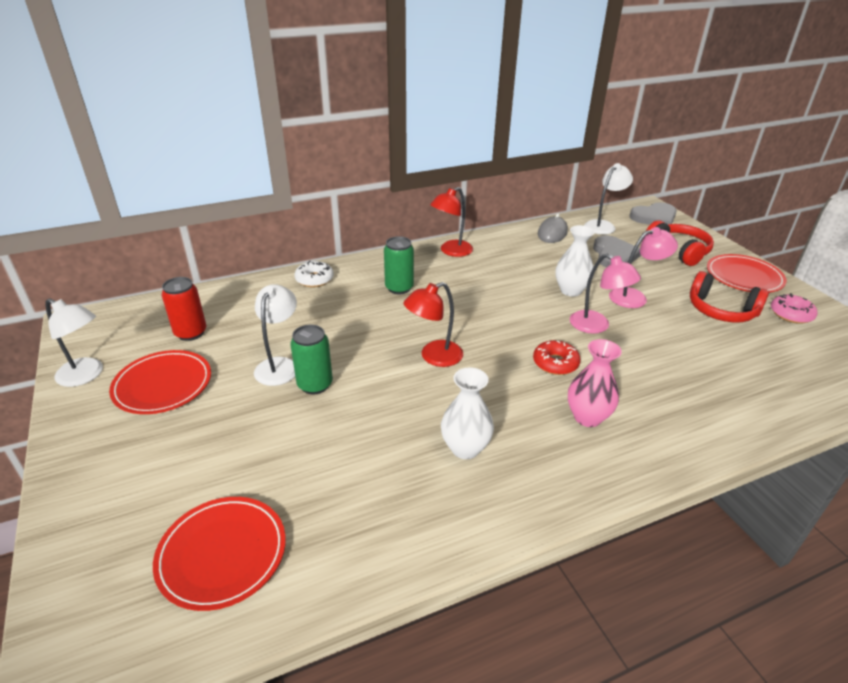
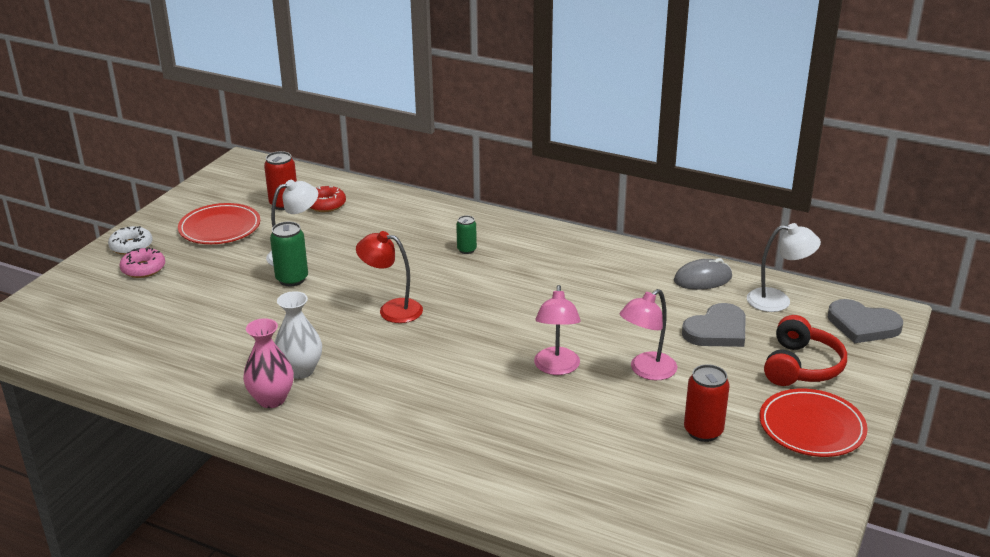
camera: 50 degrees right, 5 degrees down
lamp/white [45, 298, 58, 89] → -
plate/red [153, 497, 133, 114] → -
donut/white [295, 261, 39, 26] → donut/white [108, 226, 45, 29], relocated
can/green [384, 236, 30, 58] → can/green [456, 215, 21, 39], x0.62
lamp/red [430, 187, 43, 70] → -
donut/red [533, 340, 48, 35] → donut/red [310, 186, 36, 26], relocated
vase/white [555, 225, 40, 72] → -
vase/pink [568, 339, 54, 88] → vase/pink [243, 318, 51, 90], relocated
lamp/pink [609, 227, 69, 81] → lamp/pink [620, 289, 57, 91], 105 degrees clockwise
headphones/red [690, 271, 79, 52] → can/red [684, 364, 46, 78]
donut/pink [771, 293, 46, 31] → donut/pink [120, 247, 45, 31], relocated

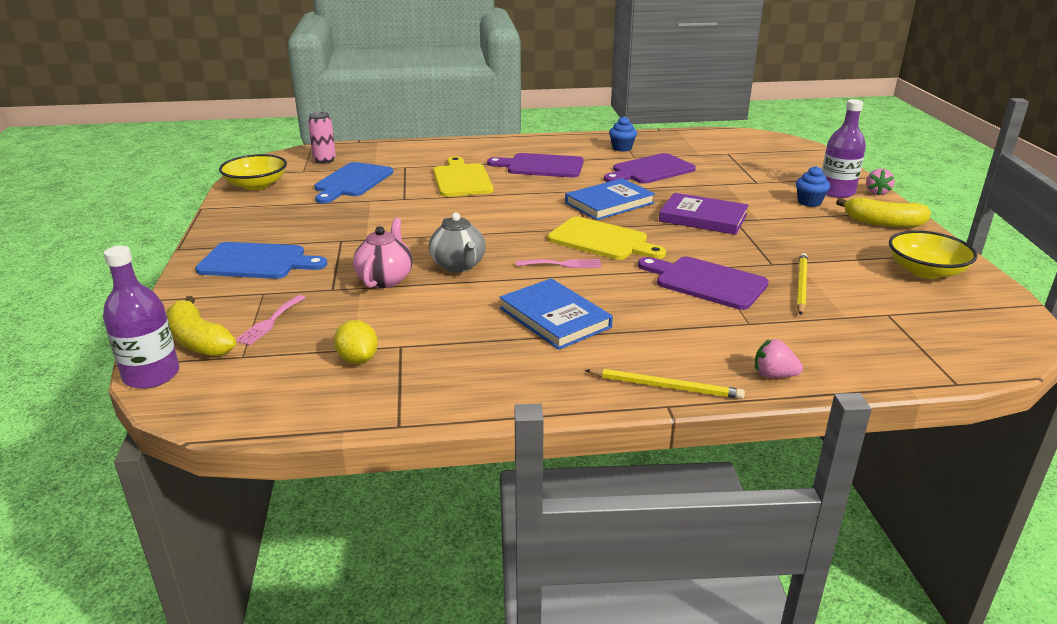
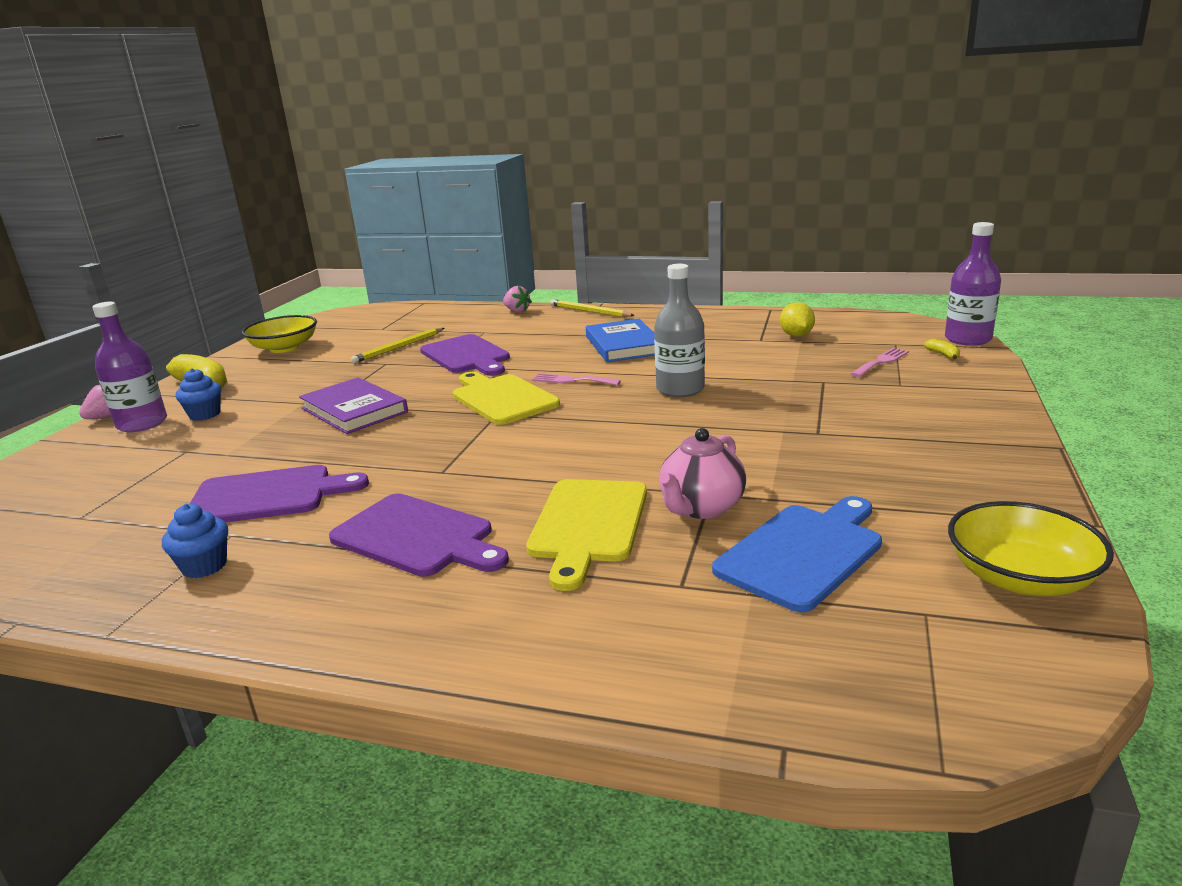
camera: 155 degrees left, 5 degrees down
banana/yellow [166, 296, 70, 61] → banana/yellow [924, 339, 36, 20], x0.45
cutting board/blue [195, 242, 132, 37] → -
can/pink [308, 112, 28, 52] → -
teapot/pink [353, 217, 59, 71] → teapot/pink [659, 428, 87, 91], relocated
teapot/grey [429, 212, 57, 60] → bottle/grey [654, 264, 51, 133]
book/blue [565, 178, 90, 42] → -

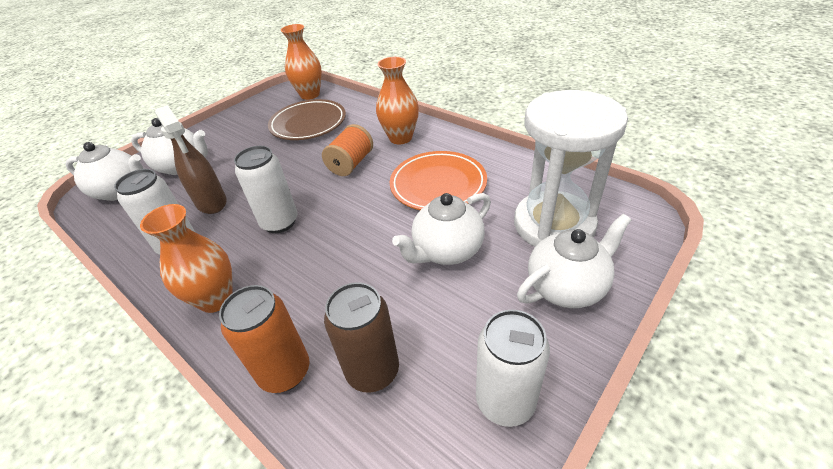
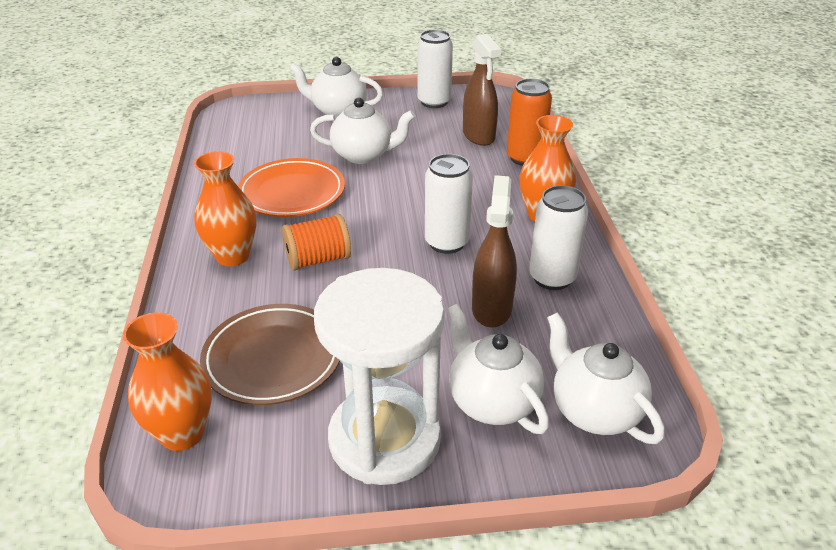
camera: 140 degrees left, 5 degrees down
can/brown [324, 282, 75, 111] → spray bottle/brown [463, 34, 38, 112]
hourglass/white [514, 90, 114, 157] → hourglass/white [314, 268, 131, 217], relocated

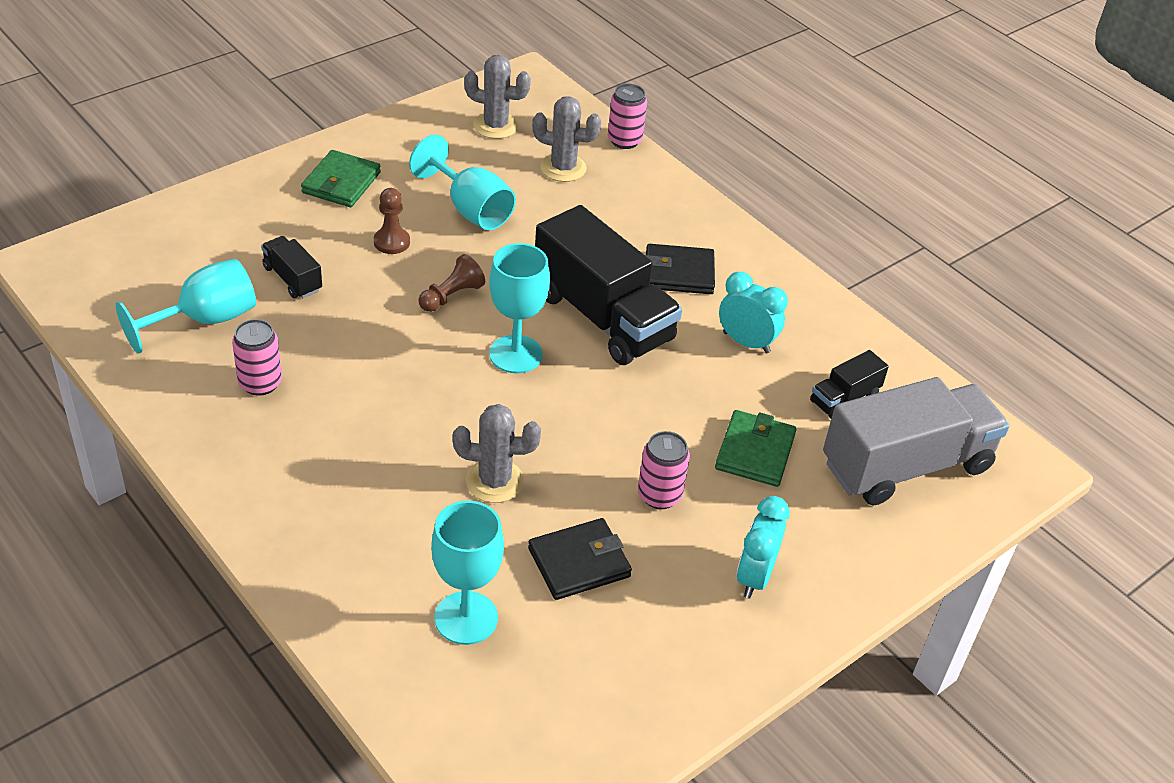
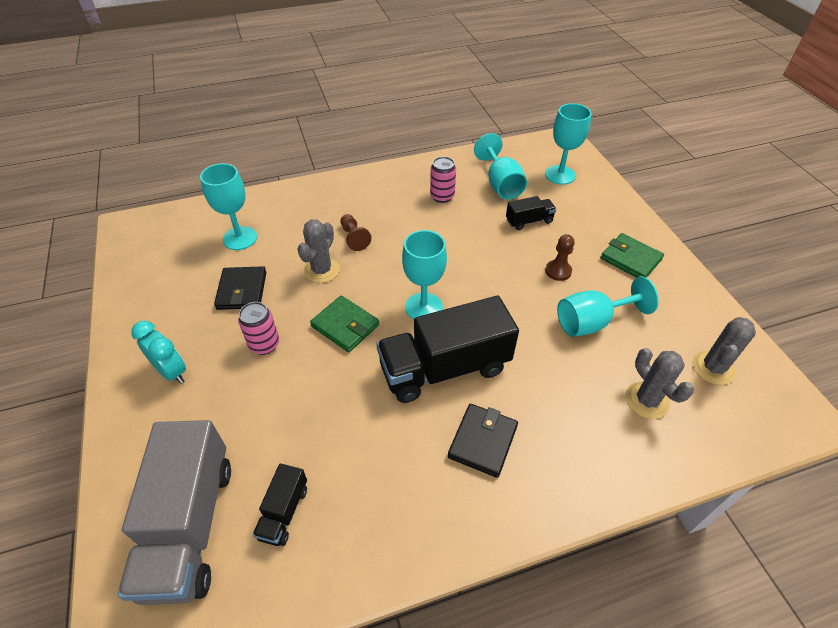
camera: 115 degrees right, 5 degrees up
pawn/brown [418, 254, 67, 58] → pawn/brown [340, 214, 31, 37], relocated
cactus/grey [532, 96, 69, 86] → cactus/grey [626, 348, 68, 71], 60 degrees counterclockwise
can/pink [608, 84, 39, 65] → -
wallet/green [715, 410, 81, 77] → wallet/green [310, 296, 69, 56], relocated
clock/turquoise [719, 272, 69, 82] → -
truck/black [810, 350, 79, 69] → truck/black [252, 463, 55, 83], 150 degrees counterclockwise
- → goblet/turquoise [545, 103, 46, 82]

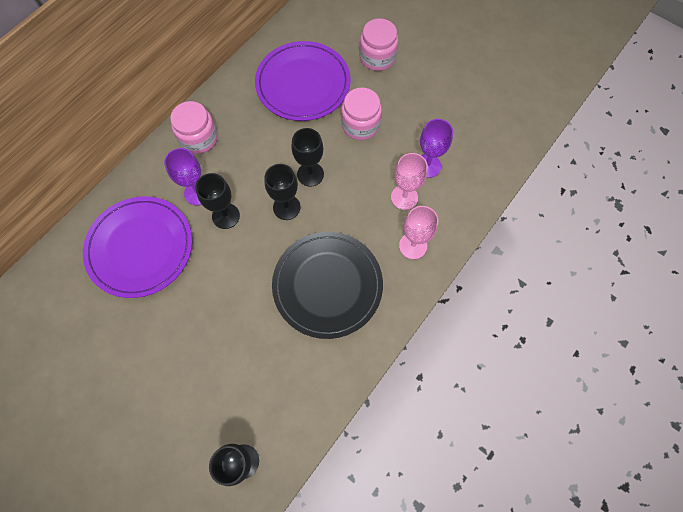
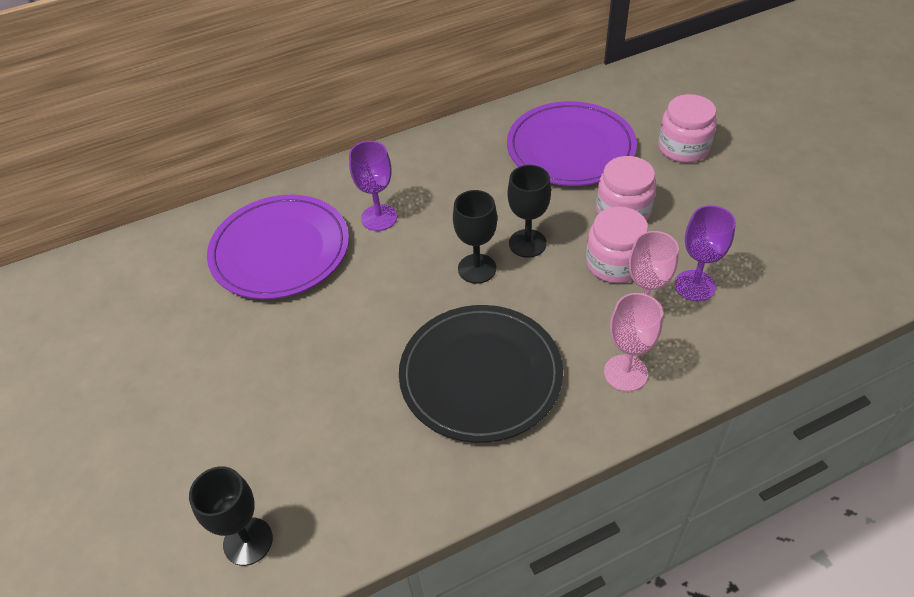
camera: 30 degrees right, 20 degrees down
jar/pink [170, 101, 48, 53] → jar/pink [586, 207, 62, 76], relocated
goblet/black [195, 173, 45, 56] → -

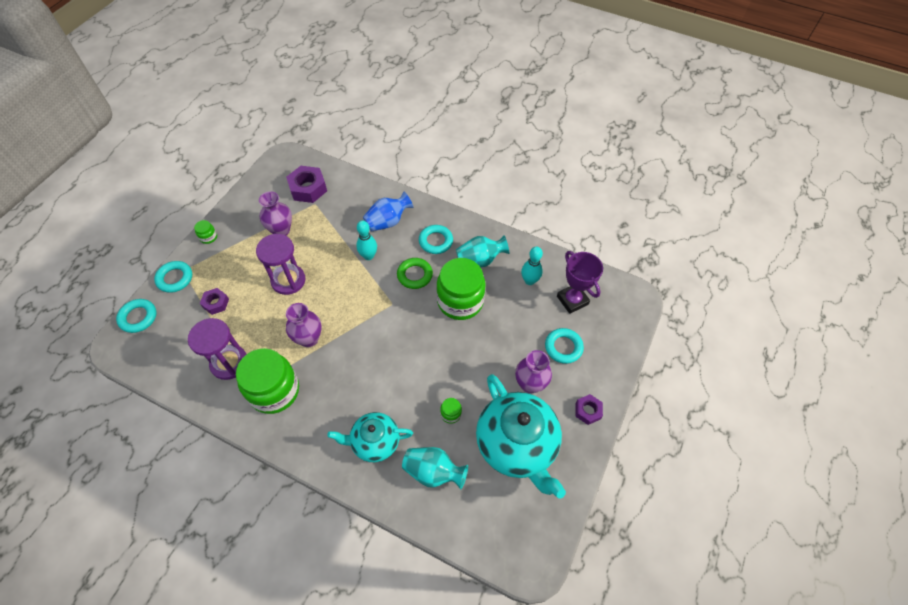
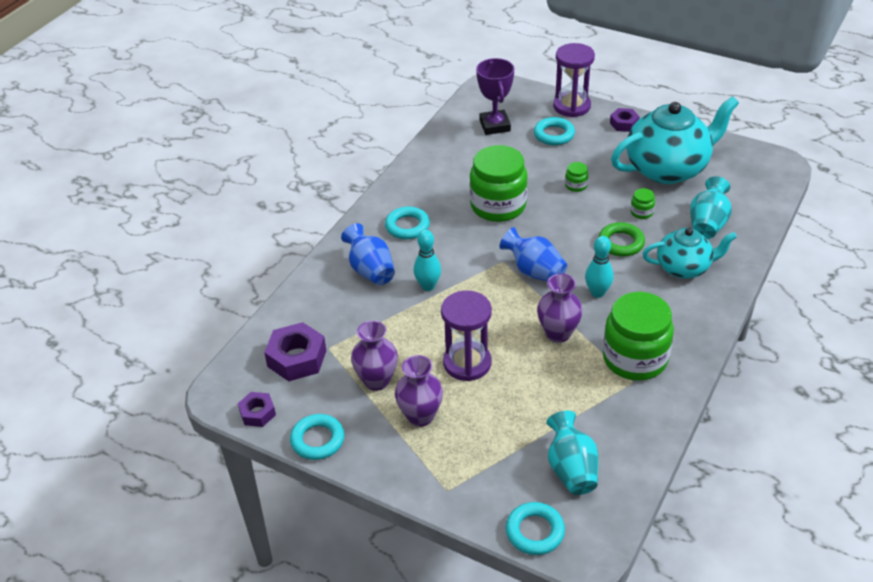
camera: 85 degrees left, 15 degrees down
ring/turquoise [154, 261, 38, 32] → ring/turquoise [290, 414, 55, 46], relocated
hourglass/purple [188, 318, 58, 62] → hourglass/purple [553, 43, 42, 74], relocated
jar/green [194, 220, 23, 24] → jar/green [565, 162, 23, 30], relocated
nut/purple [200, 288, 29, 27] → nut/purple [238, 392, 38, 35], relocated
teapot/turquoise [327, 412, 86, 50] → teapot/turquoise [643, 228, 94, 51], 90 degrees counterclockwise
ring/green [397, 258, 36, 31] → ring/green [598, 222, 47, 35], relocated
vase/turquoise [456, 235, 53, 32] → vase/turquoise [546, 410, 52, 85], relocated
vase/purple [515, 350, 37, 44] → vase/purple [395, 355, 48, 72], relocated
bowling pin/turquoise [521, 247, 22, 38] → bowling pin/turquoise [585, 236, 28, 62], relocated
trophy/purple [557, 251, 46, 63] → trophy/purple [476, 58, 38, 77], 75 degrees counterclockwise
- → vase/blue [499, 227, 68, 54]

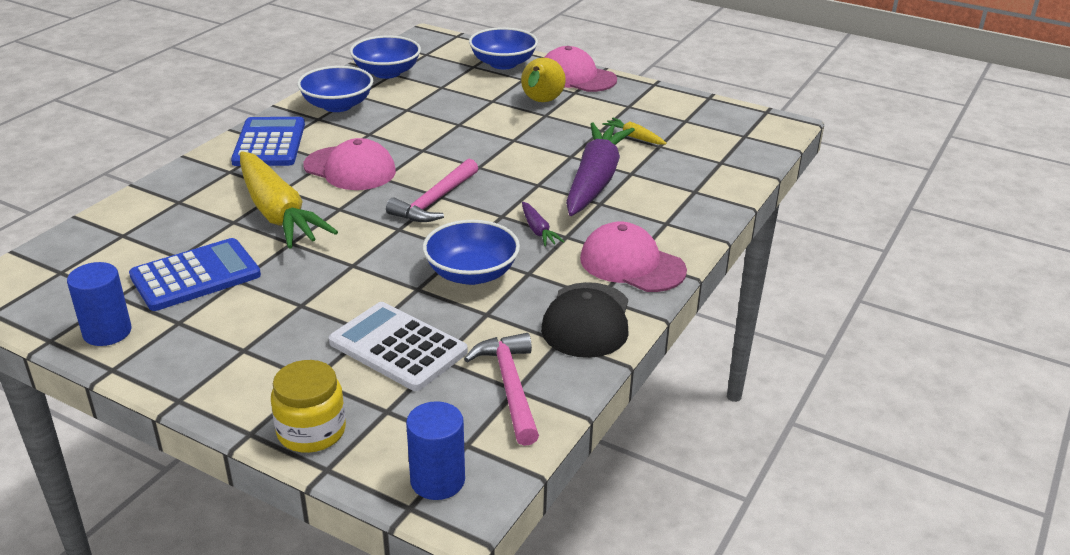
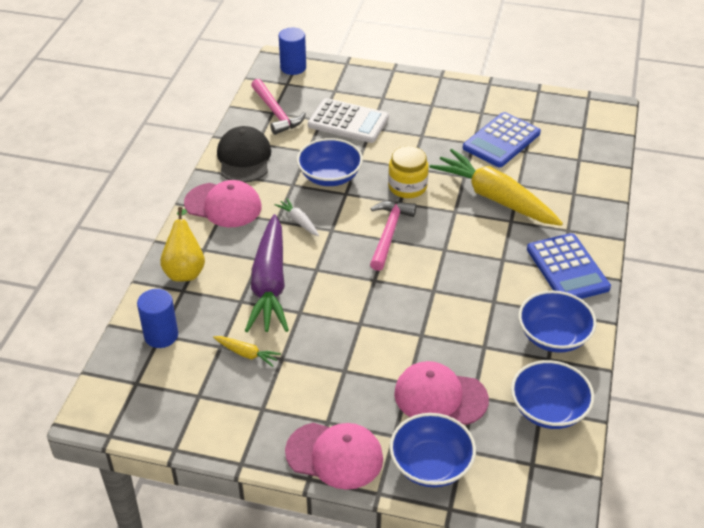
camera: 165 degrees right, 10 degrees up
cylinder/blue [67, 262, 65, 84] → cylinder/blue [137, 289, 41, 59], relocated
jar/yellow [271, 360, 75, 93] → jar/yellow [388, 146, 41, 52], relocated
cap/pink [303, 138, 93, 52] → cap/pink [394, 361, 95, 64], relocated
pear/yellow [521, 58, 45, 44] → pear/yellow [160, 207, 45, 75], relocated
carrot/purple [522, 202, 43, 45] → carrot/white [275, 198, 44, 38]

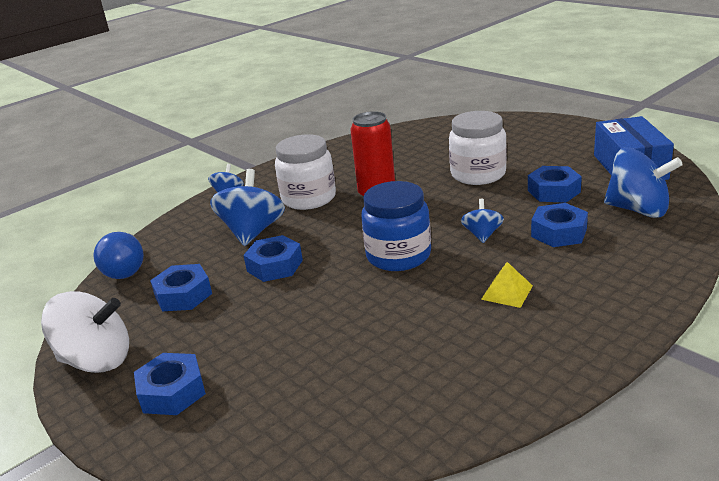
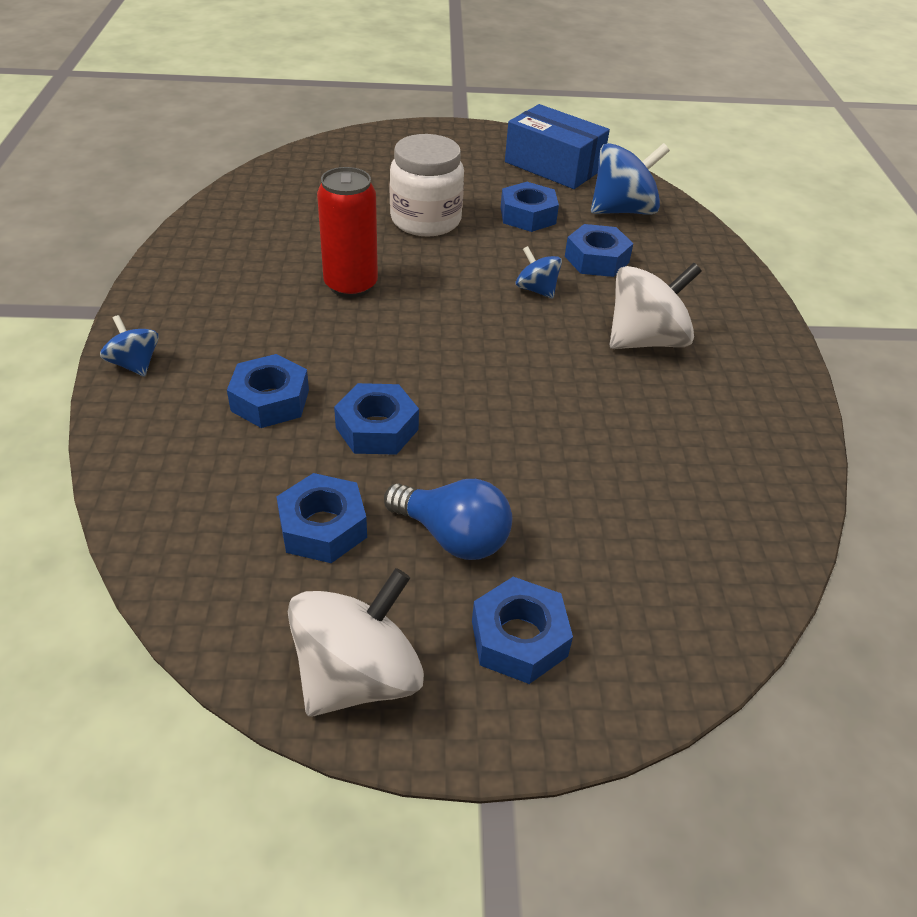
camera: 55 degrees left, 15 degrees up
light bulb/blue [93, 232, 51, 47] → light bulb/blue [384, 479, 128, 81], relocated
spinning top/blue [210, 169, 75, 77] → nut/blue [227, 354, 82, 74]
jar/white [275, 134, 61, 76] → -
jar/blue [361, 181, 70, 90] → -
pyramid/yellow [481, 262, 52, 46] → spinning top/white [610, 263, 92, 86]

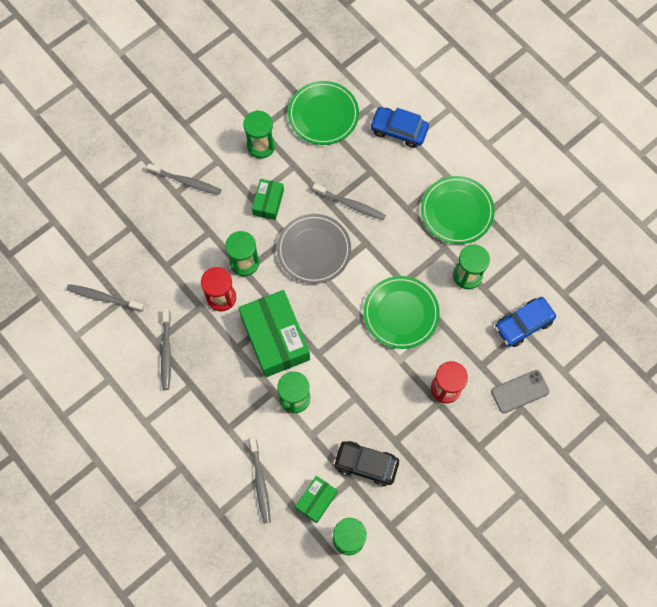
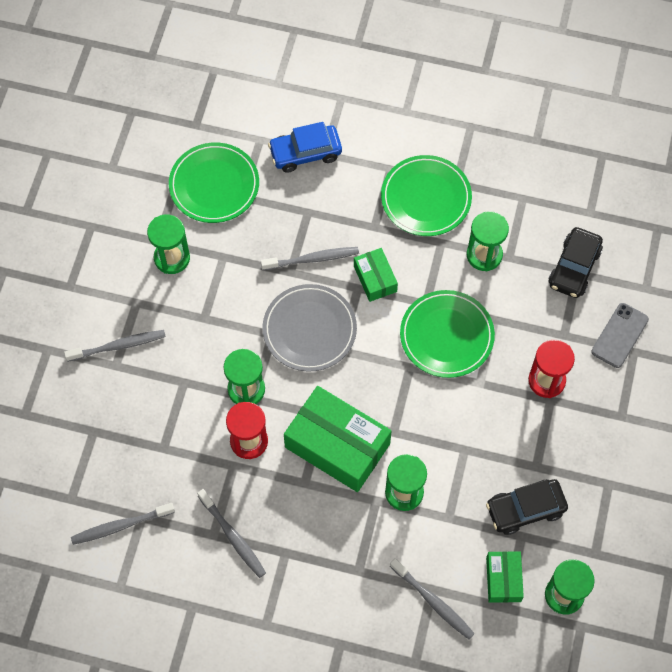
camera: 35 degrees left, 5 degrees down
box/green [252, 179, 32, 41] → box/green [354, 248, 44, 54], relocated
car/blue [495, 297, 61, 50] → car/black [548, 227, 55, 71]

